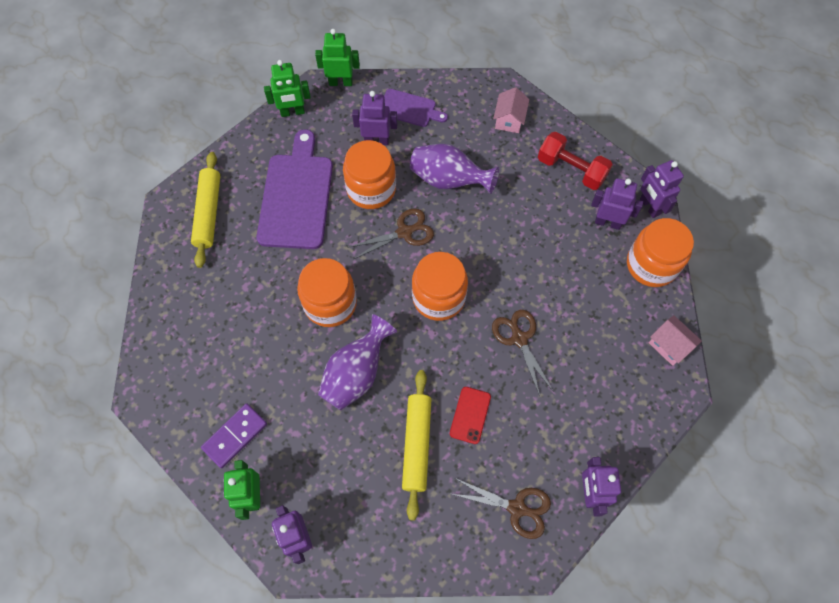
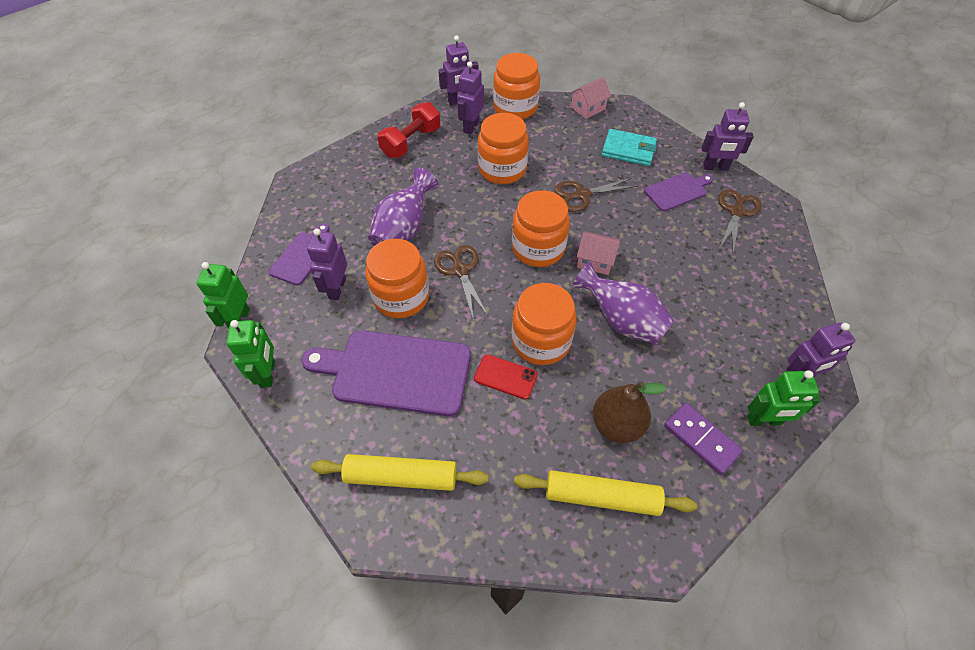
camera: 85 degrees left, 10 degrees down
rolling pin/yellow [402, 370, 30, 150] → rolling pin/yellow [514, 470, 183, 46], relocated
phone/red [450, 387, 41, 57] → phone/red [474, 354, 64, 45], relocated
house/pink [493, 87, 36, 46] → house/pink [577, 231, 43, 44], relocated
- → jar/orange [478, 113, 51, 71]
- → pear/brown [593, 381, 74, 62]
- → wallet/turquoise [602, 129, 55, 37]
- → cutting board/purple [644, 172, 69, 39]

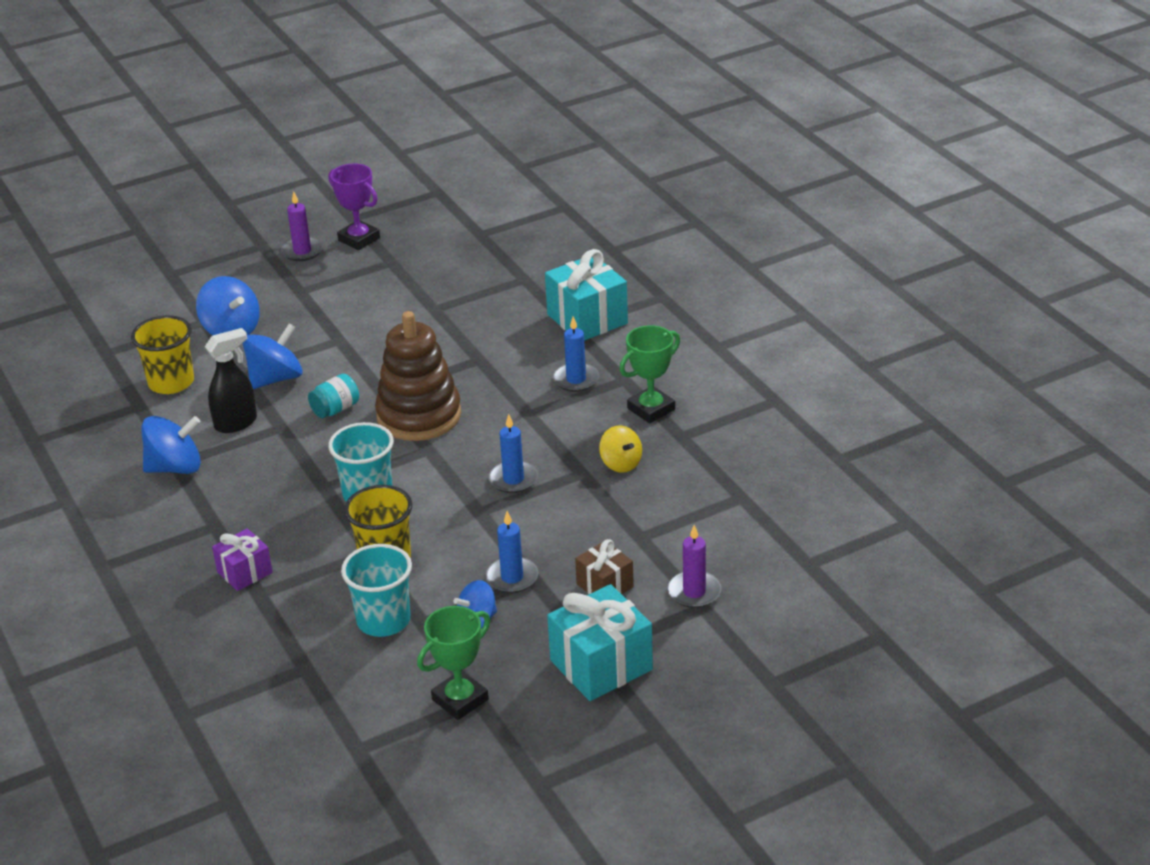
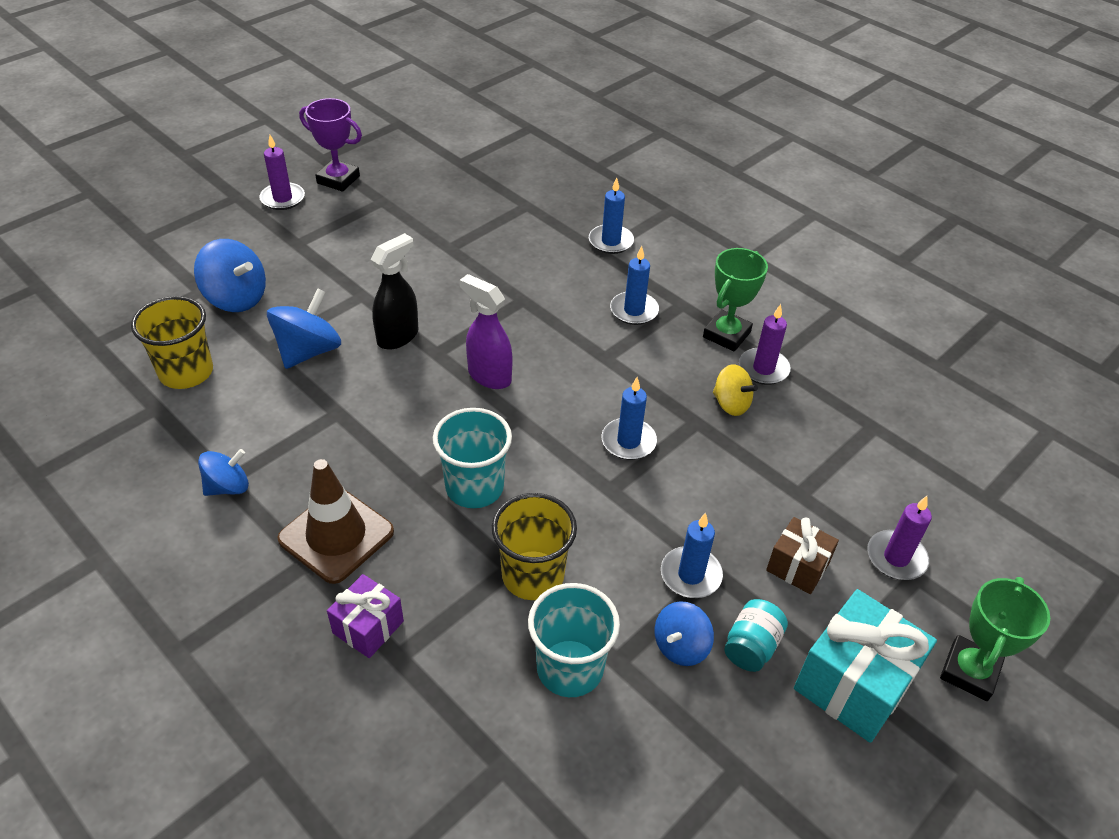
camera: 20 degrees left, 10 degrees up
spinning top/blue [141, 416, 60, 58] → spinning top/blue [198, 449, 51, 47], x0.64
spray bottle/black [205, 328, 52, 105] → spray bottle/black [370, 233, 48, 117], relocated
jar/turquoise [308, 374, 51, 44] → jar/turquoise [724, 599, 64, 73], relocated
stacking toy/brown [375, 311, 86, 130] → spray bottle/purple [460, 274, 52, 115]
trophy/green [417, 606, 73, 114] → trophy/green [940, 577, 110, 124], relocated
gift/turquoise [545, 249, 83, 92] → candle/blue [589, 178, 45, 76]
- → traffic cone/brown [278, 459, 116, 125]
- → candle/purple [739, 304, 52, 81]

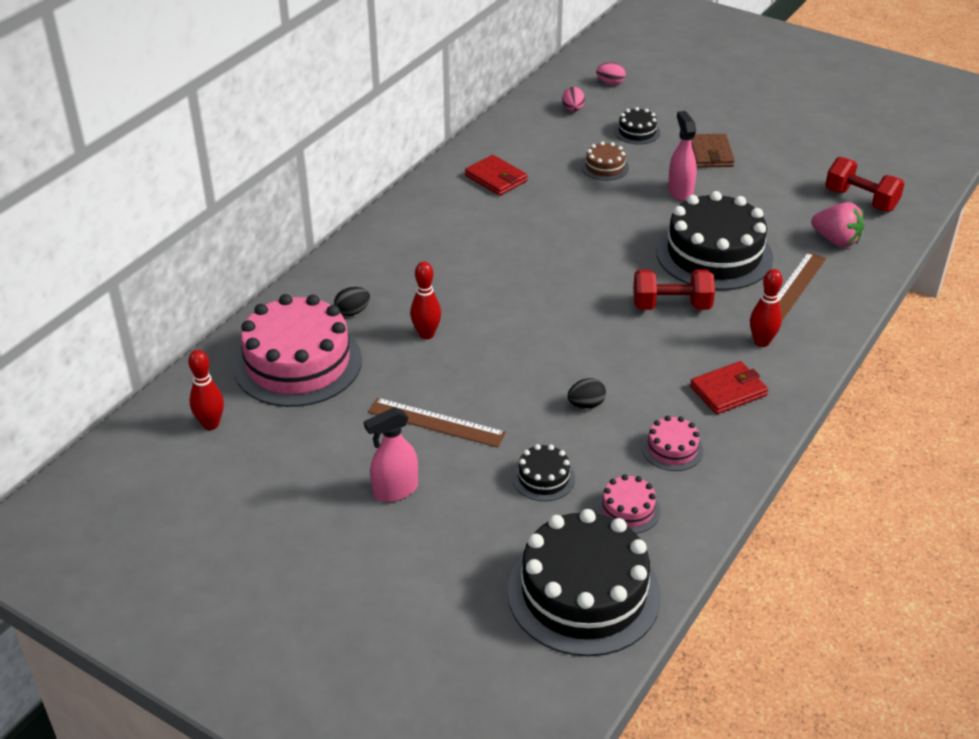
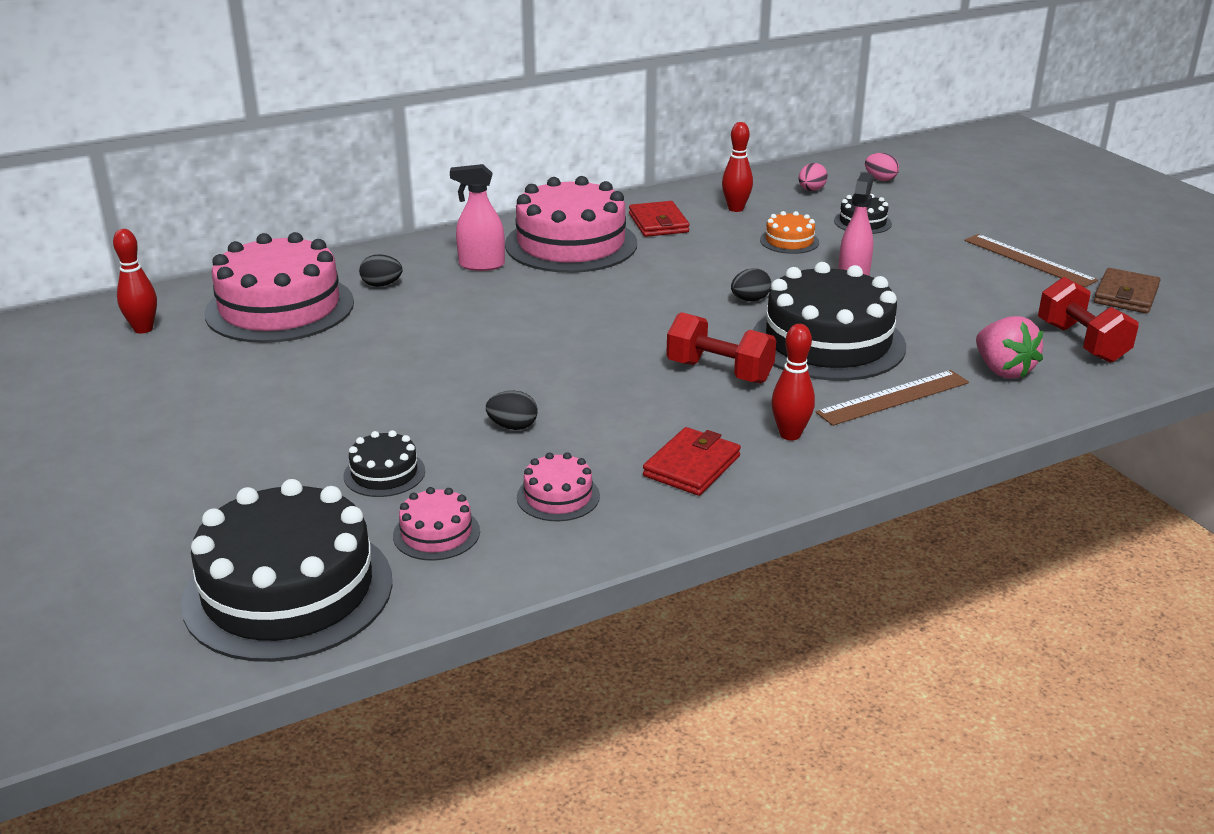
camera: 30 degrees right, 10 degrees down
spray bottle/pink [364, 407, 54, 95] → spray bottle/pink [450, 164, 55, 107], relocated
ruler/brown [368, 398, 138, 50] → ruler/brown [964, 234, 134, 54], relocated
bowling pin/red [410, 262, 31, 77] → bowling pin/red [722, 122, 31, 90], relocated
cake/brown [581, 141, 48, 40] → cake/orange [760, 211, 59, 43]
wallet/red [690, 361, 78, 53] → wallet/red [643, 427, 98, 69], 60 degrees counterclockwise
wallet/brown [691, 134, 44, 34] → wallet/brown [1094, 268, 66, 45], relocated
- → cake/pink [505, 176, 132, 97]
- → egg/black [731, 268, 40, 33]

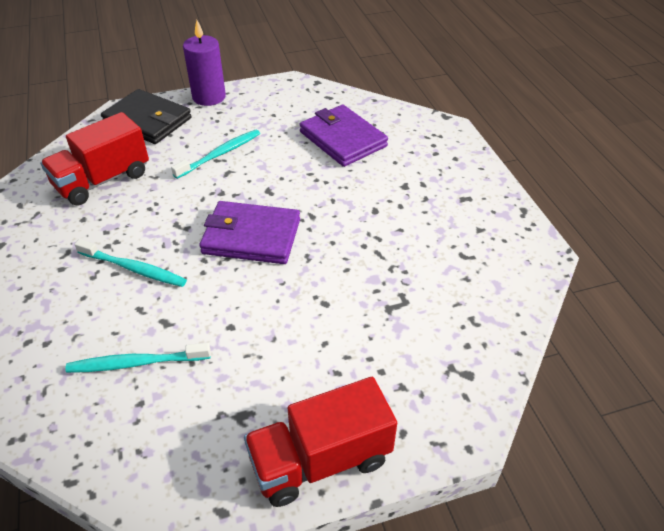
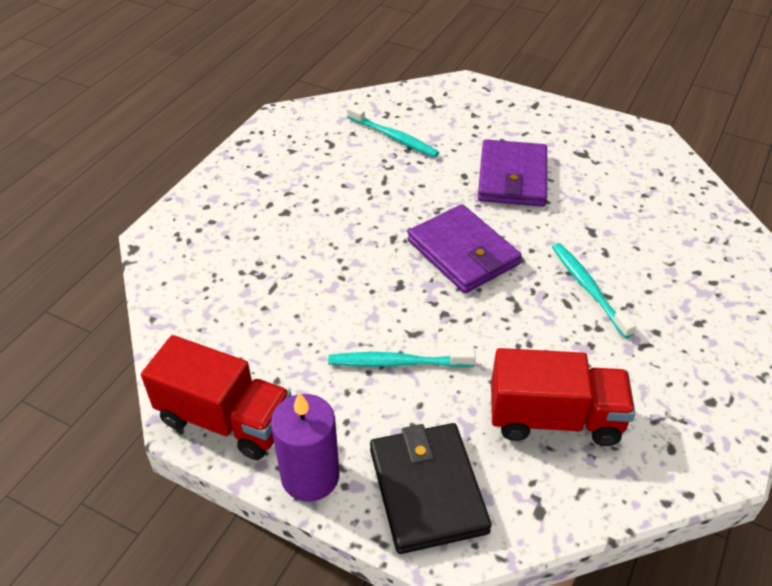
camera: 135 degrees left, 0 degrees up
toothbrush/turquoise [65, 343, 146, 30] → toothbrush/turquoise [347, 105, 92, 52], relocated
truck/red [244, 377, 153, 130] → truck/red [141, 335, 150, 125], relocated
wallet/purple [300, 105, 88, 62] → wallet/purple [478, 139, 69, 68], relocated

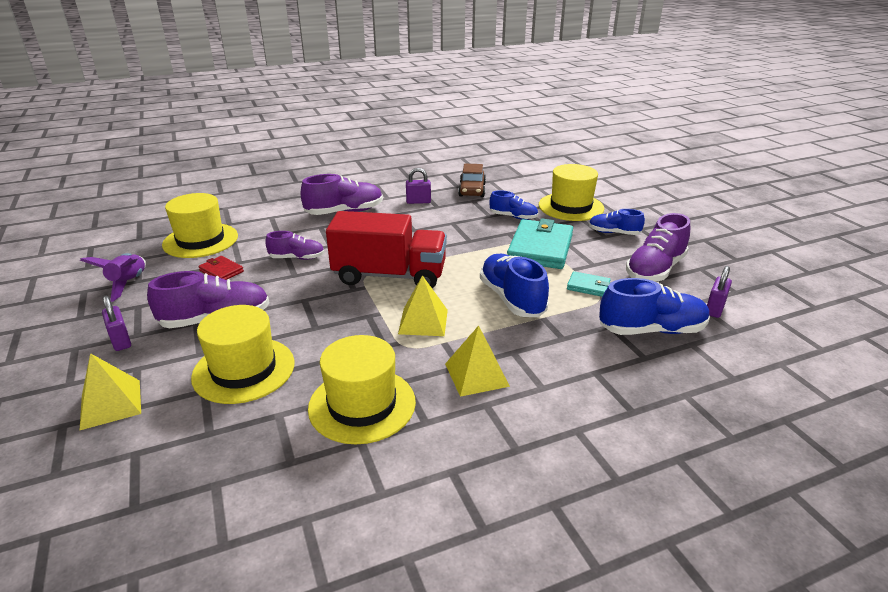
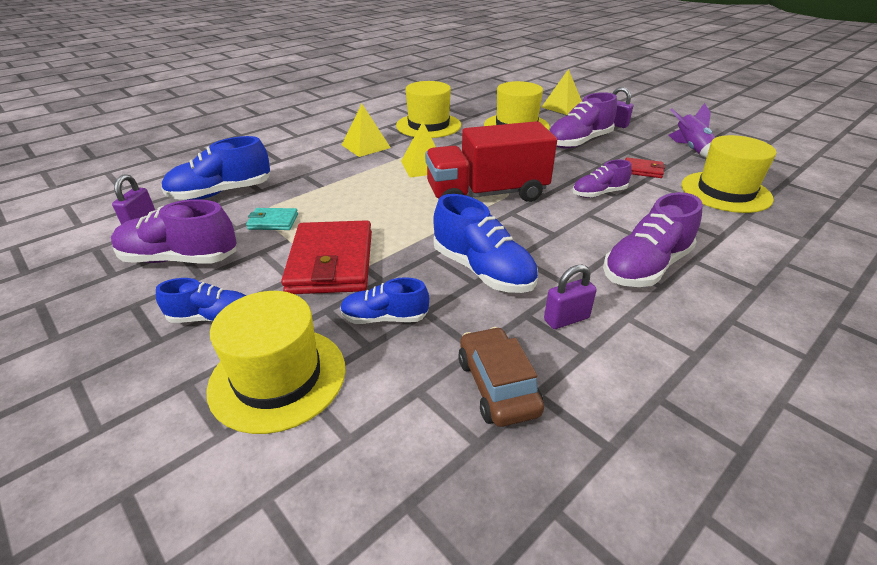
camera: 160 degrees right, 5 degrees up
shoe/blue [480, 254, 69, 63] → shoe/blue [433, 194, 105, 99], relocated
wallet/turquoise [507, 218, 66, 51] → wallet/red [281, 220, 91, 74]
shoe/purple [626, 213, 64, 69] → shoe/purple [111, 199, 126, 65], 105 degrees counterclockwise

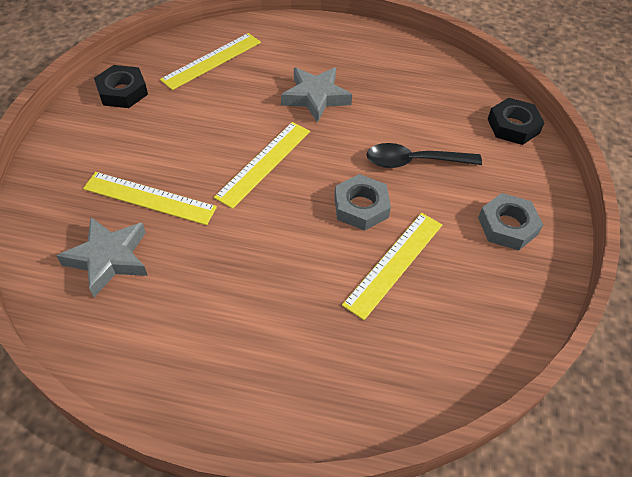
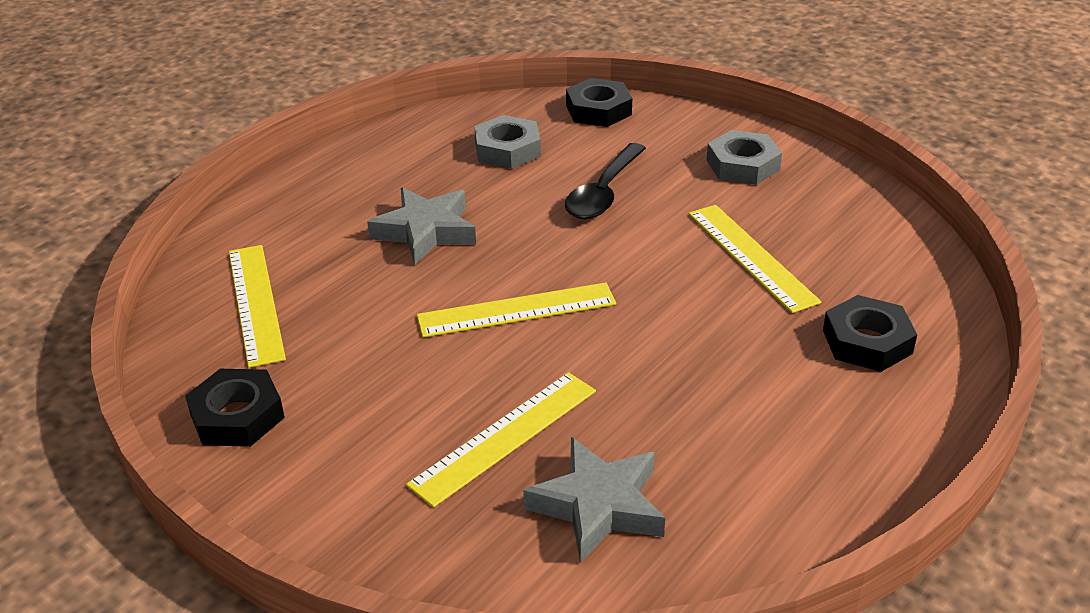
camera: 60 degrees left, 15 degrees down
ruler/yellow [214, 122, 96, 87] → ruler/yellow [417, 283, 199, 54], 75 degrees counterclockwise
nut/grey [334, 174, 57, 57] → nut/grey [474, 115, 67, 54], relocated
- → nut/black [823, 295, 94, 77]

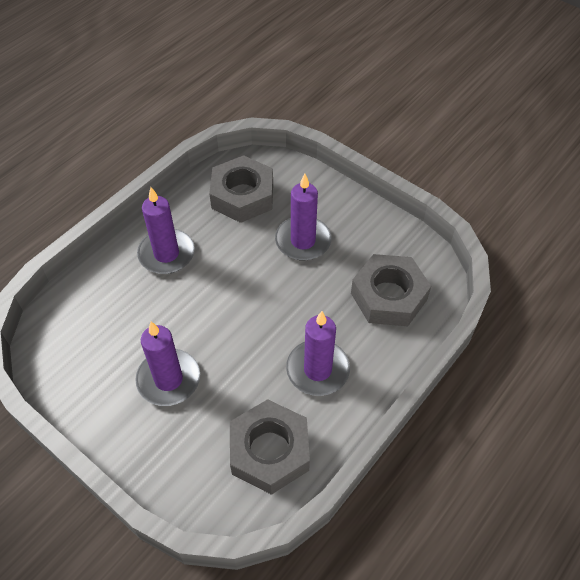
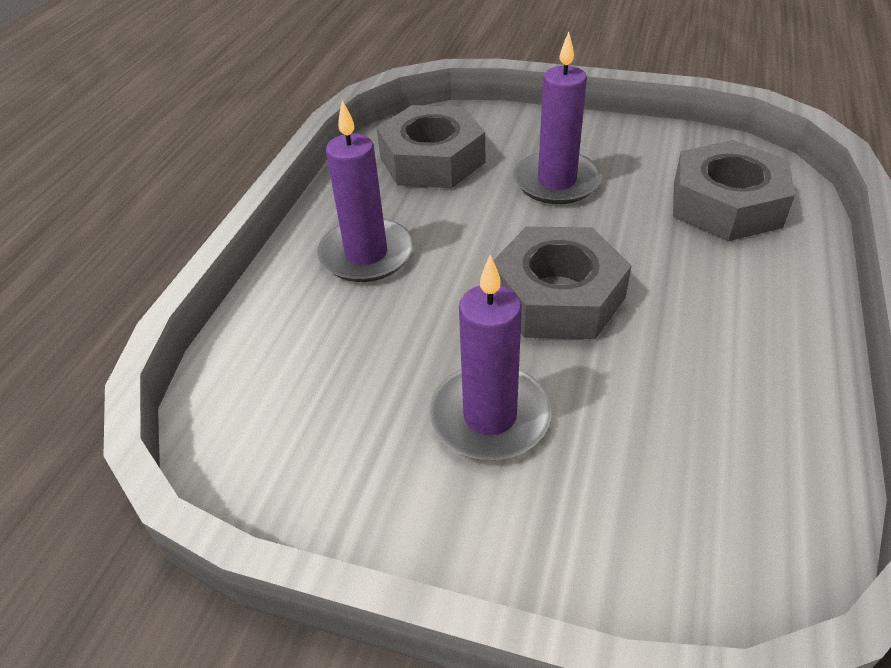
camera: 20 degrees left, 10 degrees down
nut/grey [230, 399, 80, 96] → nut/grey [493, 227, 139, 112], relocated
candle/purple [286, 311, 64, 85] → -

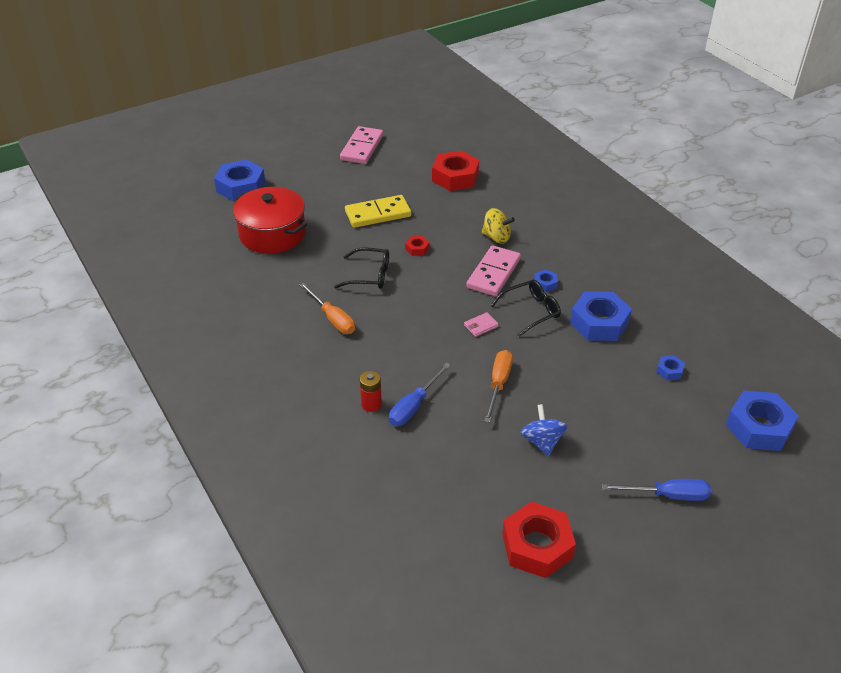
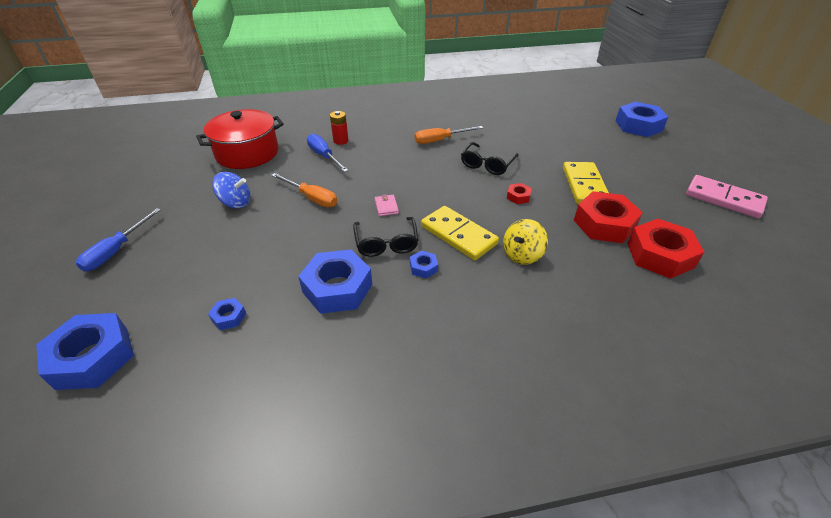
camera: 110 degrees right, 0 degrees up
pot/red [233, 187, 74, 67] → pot/red [196, 109, 88, 60], relocated
domino/pink [466, 245, 55, 51] → domino/yellow [421, 206, 78, 54]
nut/red [502, 502, 74, 76] → nut/red [574, 191, 69, 52], relocated

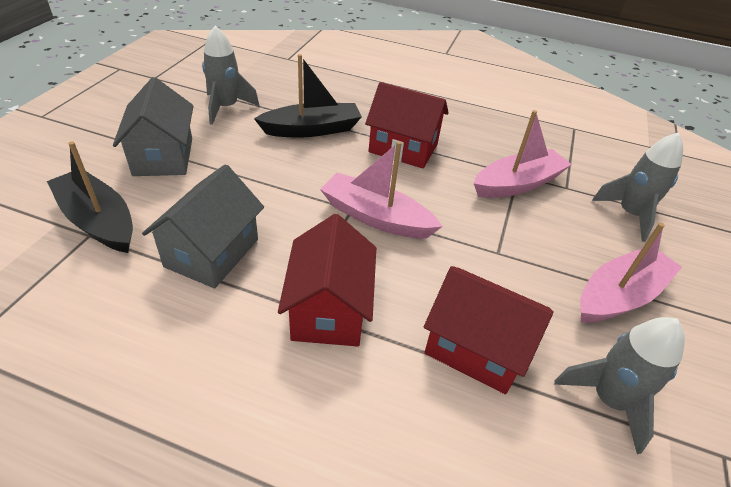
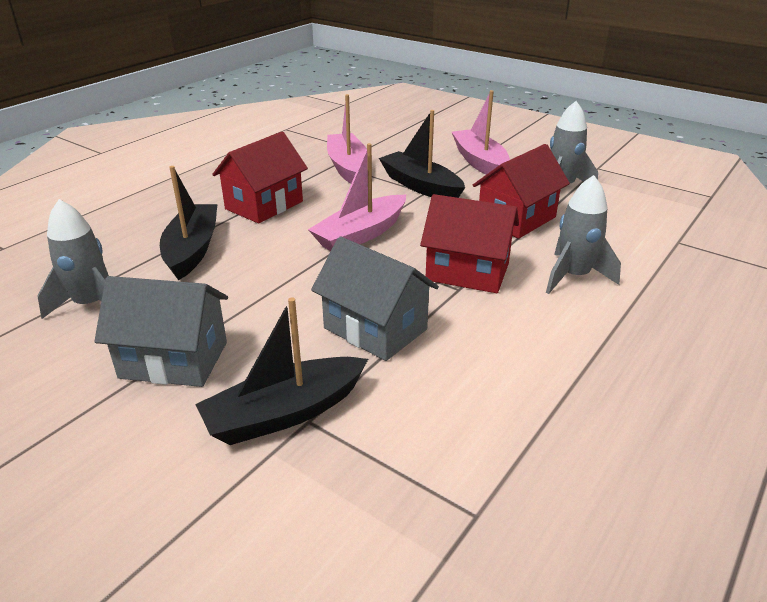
camera: 70 degrees left, 10 degrees down
rocket/grey [592, 132, 91, 110] → rocket/grey [546, 175, 75, 119], relocated
- → boat/black [379, 110, 86, 88]

